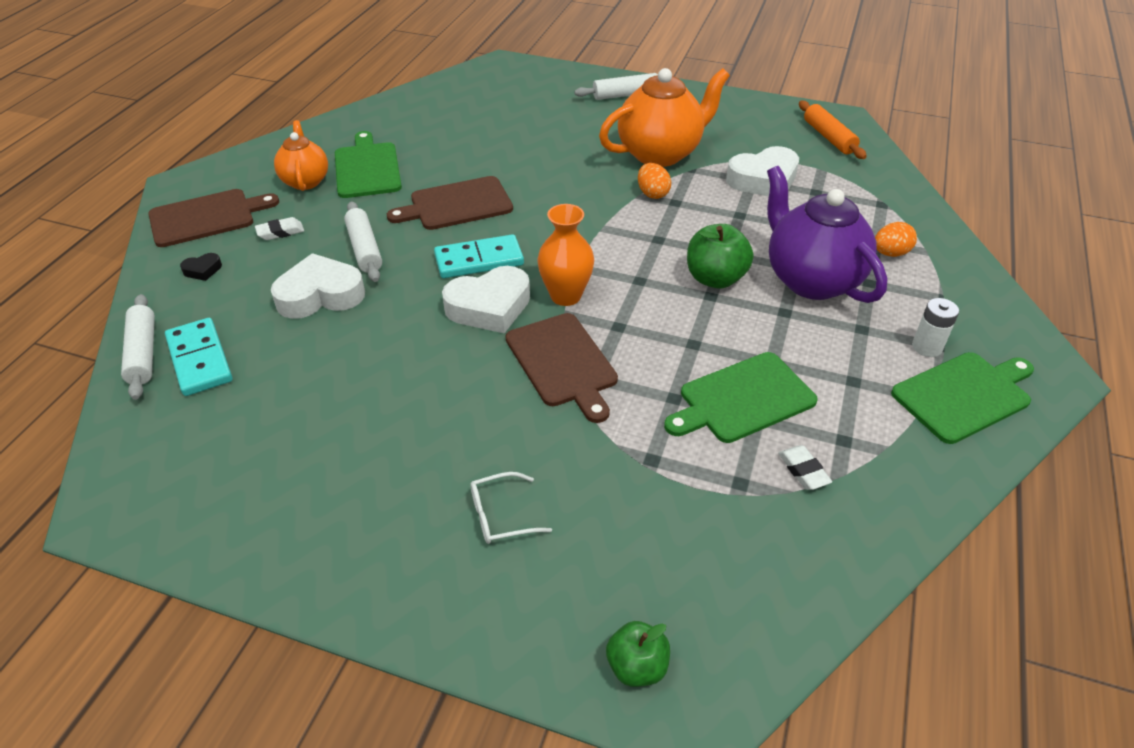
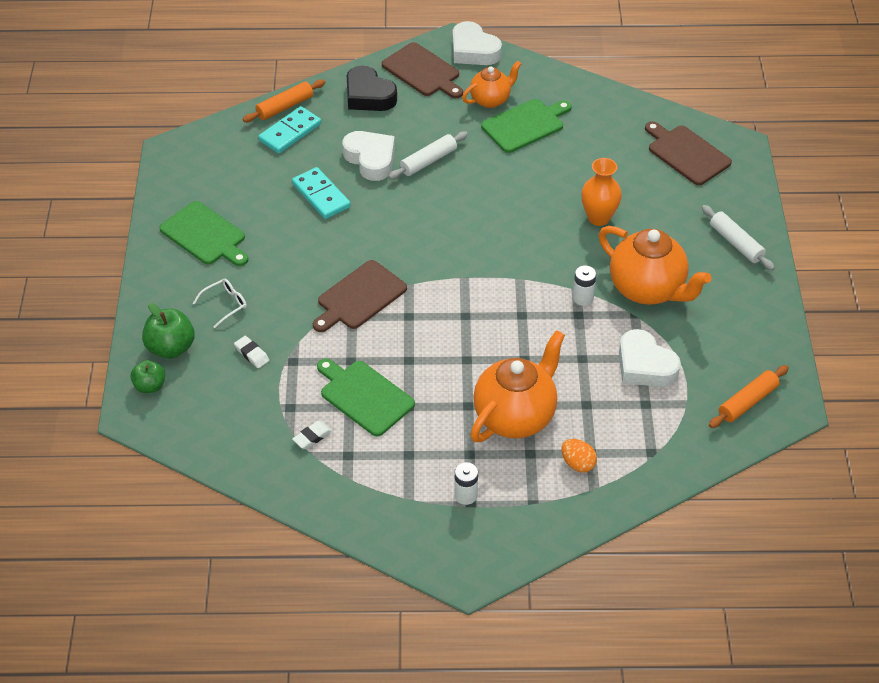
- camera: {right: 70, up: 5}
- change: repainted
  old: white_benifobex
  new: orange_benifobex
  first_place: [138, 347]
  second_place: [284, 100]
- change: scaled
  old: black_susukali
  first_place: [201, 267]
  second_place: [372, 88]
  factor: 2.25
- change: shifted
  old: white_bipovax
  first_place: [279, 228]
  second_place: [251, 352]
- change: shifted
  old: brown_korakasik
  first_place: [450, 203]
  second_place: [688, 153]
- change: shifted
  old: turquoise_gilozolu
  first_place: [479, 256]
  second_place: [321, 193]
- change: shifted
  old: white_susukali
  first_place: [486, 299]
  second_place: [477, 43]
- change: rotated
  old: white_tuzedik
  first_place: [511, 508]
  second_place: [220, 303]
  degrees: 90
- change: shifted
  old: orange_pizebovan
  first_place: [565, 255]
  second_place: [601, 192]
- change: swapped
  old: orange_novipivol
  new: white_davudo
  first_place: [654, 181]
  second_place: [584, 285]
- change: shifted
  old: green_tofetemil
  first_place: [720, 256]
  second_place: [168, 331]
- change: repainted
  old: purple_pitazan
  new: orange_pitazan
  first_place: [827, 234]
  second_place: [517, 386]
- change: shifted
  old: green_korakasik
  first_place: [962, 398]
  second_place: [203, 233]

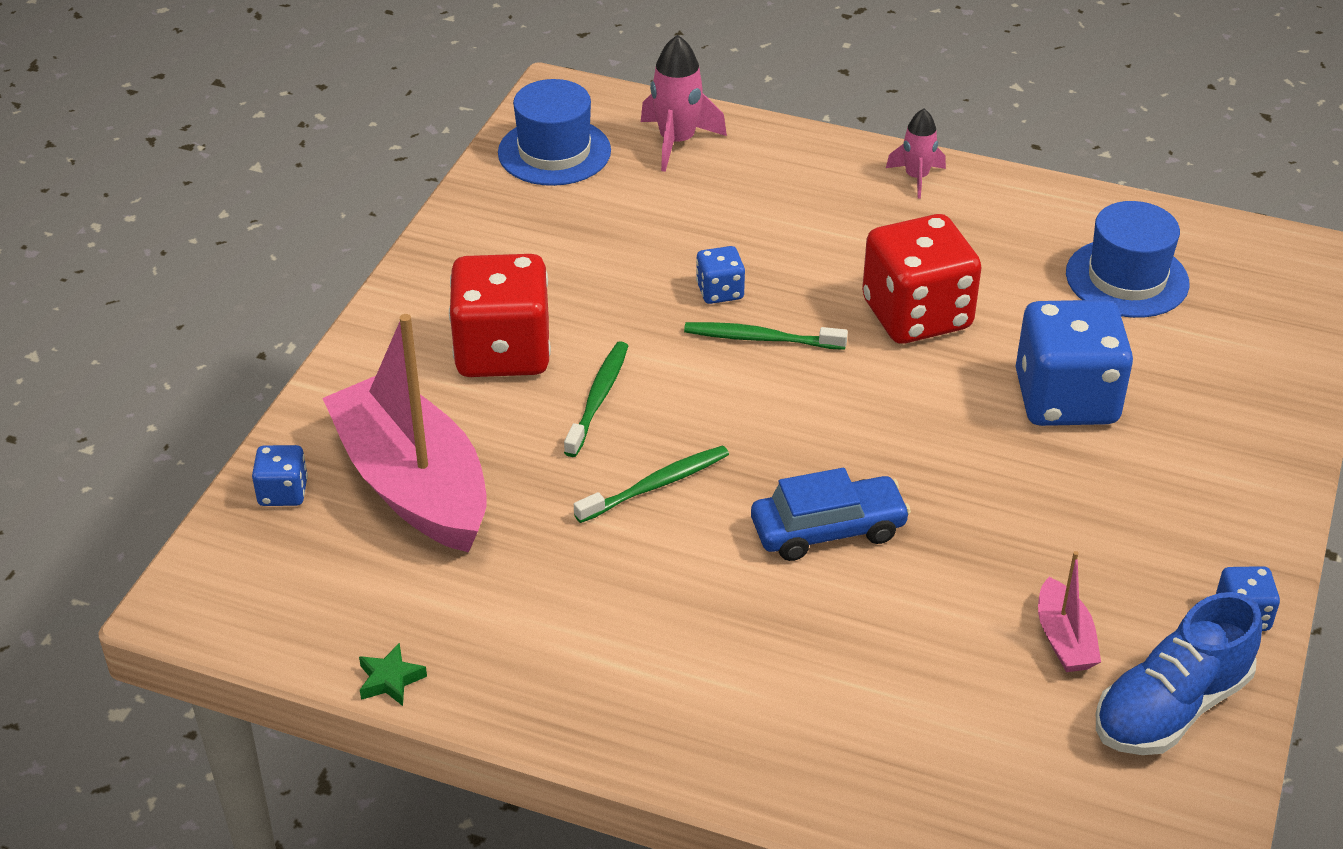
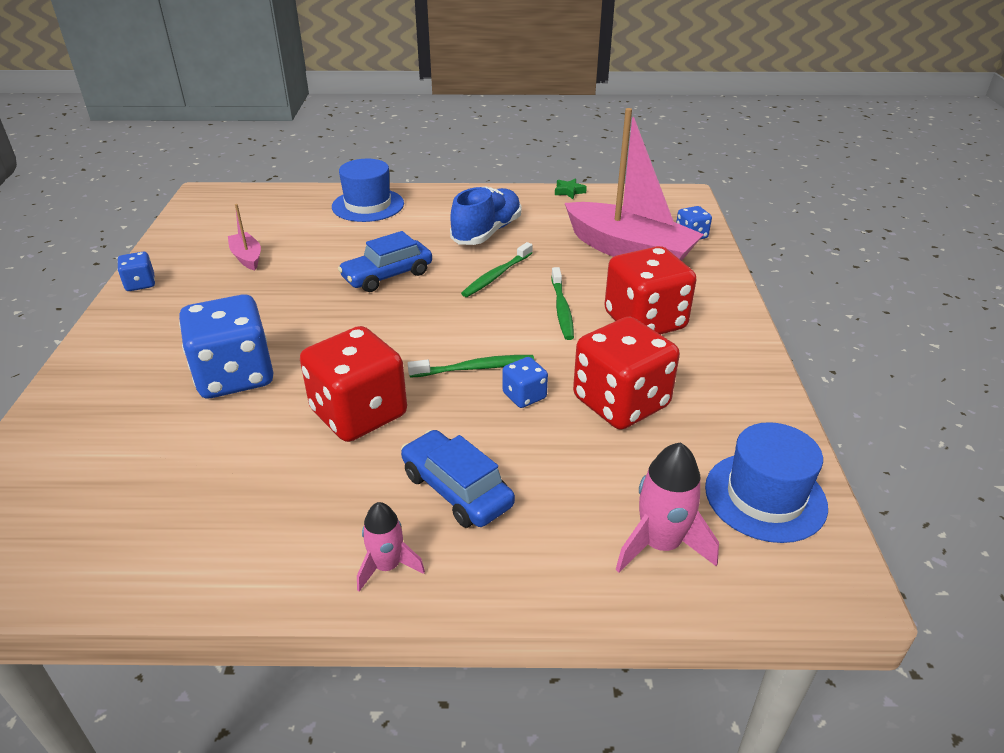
- camera: {right: 160, up: -5}
- change: shifted
  old: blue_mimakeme
  first_place: [1127, 259]
  second_place: [368, 190]
- change: shifted
  old: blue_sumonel
  first_place: [1179, 673]
  second_place: [485, 215]
- change: new
  new: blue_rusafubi
  second_place: [458, 479]
- change: new
  new: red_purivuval
  second_place: [626, 373]

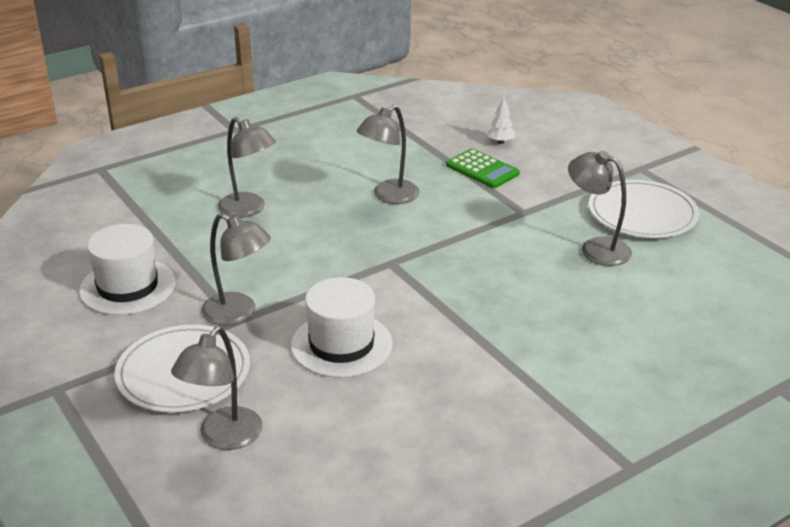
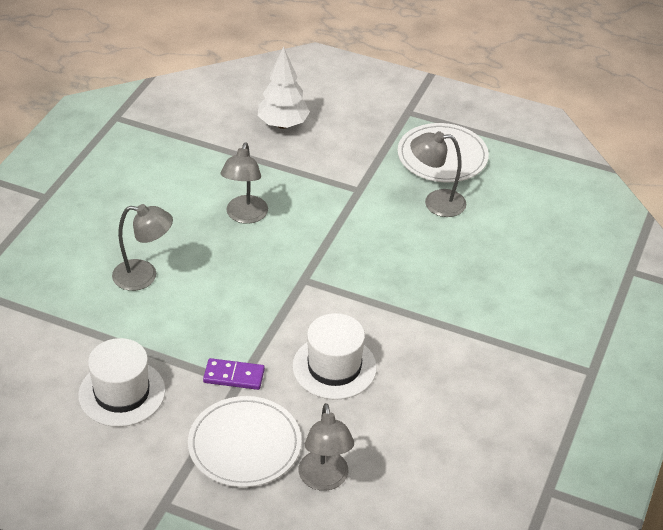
- camera: {right: -35, up: 10}
- change: swapped
  old: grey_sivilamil
  new: purple_gilozolu
  first_place: [236, 269]
  second_place: [234, 374]
- change: gone
  old: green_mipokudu
  first_place: [483, 168]
- change: scaled
  old: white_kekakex
  first_place: [501, 120]
  second_place: [284, 87]
  factor: 2.03

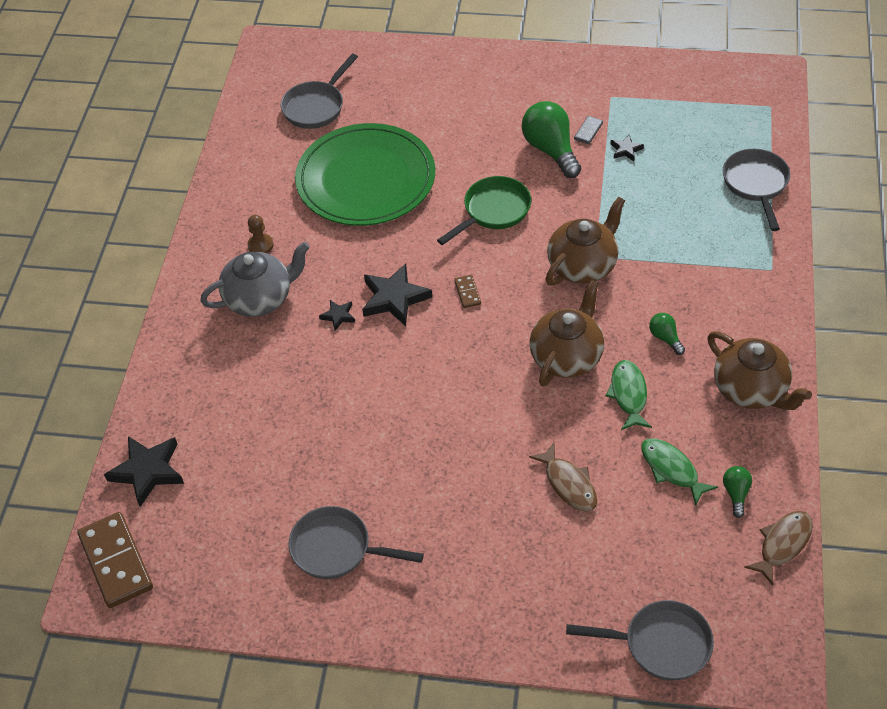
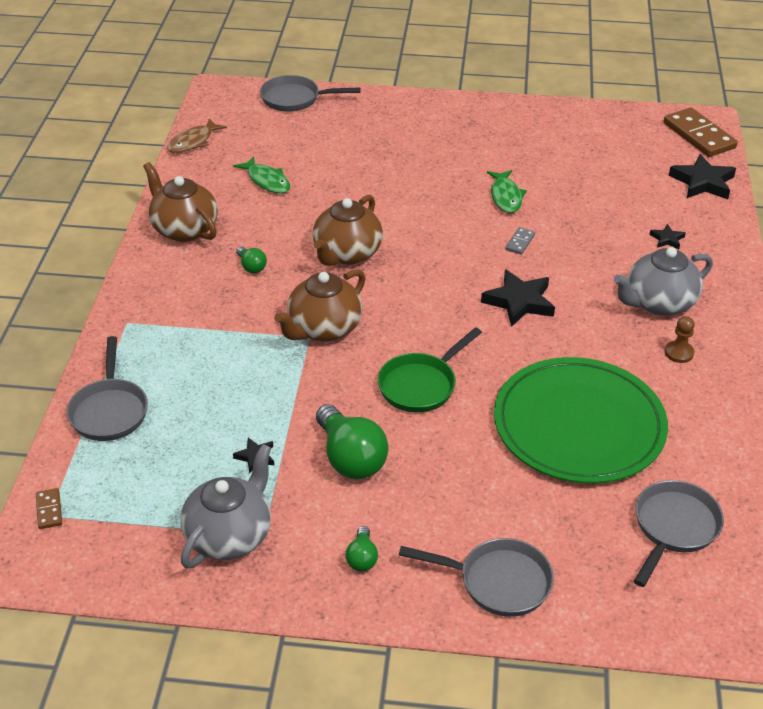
- camera: {right: 175, up: -10}
- change: shifted
  old: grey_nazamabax
  first_place: [356, 542]
  second_place: [476, 577]
- change: shifted
  old: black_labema
  first_place: [337, 315]
  second_place: [667, 236]
- change: shifted
  old: brown_gilozolu
  first_place: [467, 291]
  second_place: [49, 508]
- change: gone
  old: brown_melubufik
  first_place: [563, 477]
- change: shifted
  old: grey_gilozolu
  first_place: [588, 130]
  second_place: [520, 241]
- change: shifted
  old: green_melubufik
  first_place: [629, 395]
  second_place: [507, 191]
- change: shifted
  old: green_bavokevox
  first_place: [737, 492]
  second_place: [362, 548]
- change: new
  new: grey_pitazan
  second_place: [226, 506]

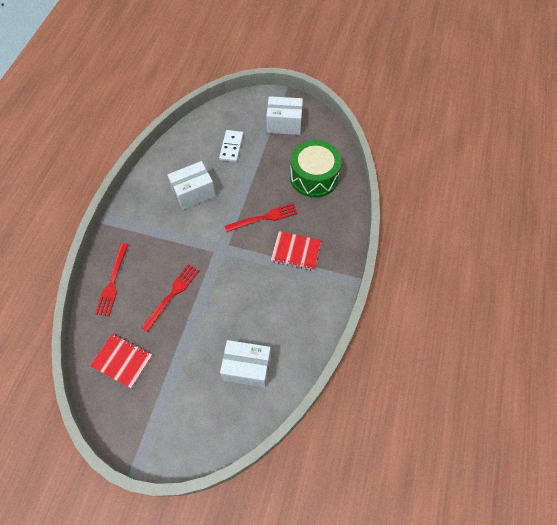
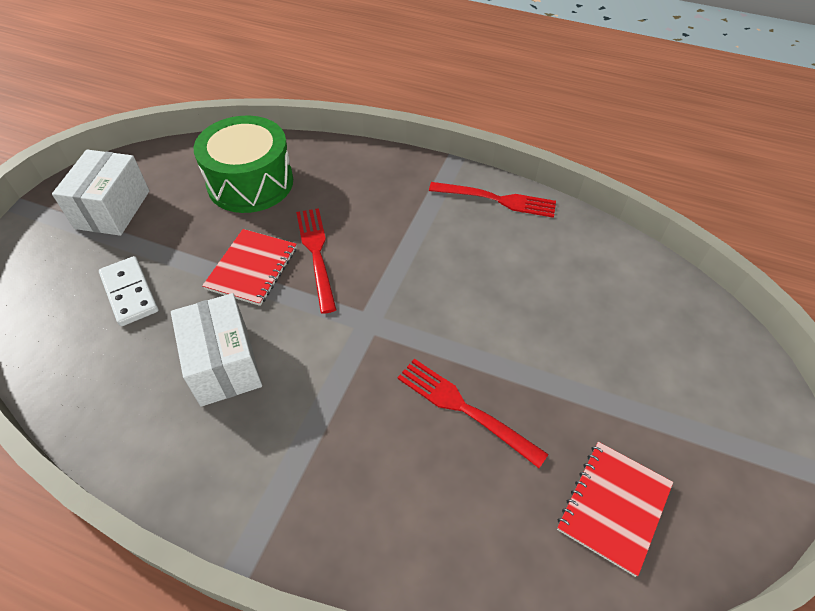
- camera: {right: -85, up: -10}
- change: shifted
  old: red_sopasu
  first_place: [112, 279]
  second_place: [492, 200]
- change: rotated
  old: white_gilozolu
  first_place: [231, 146]
  second_place: [129, 291]
  degrees: 45
- change: gone
  old: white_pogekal
  first_place: [245, 363]
- change: shifted
  old: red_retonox
  first_place: [296, 251]
  second_place: [249, 267]

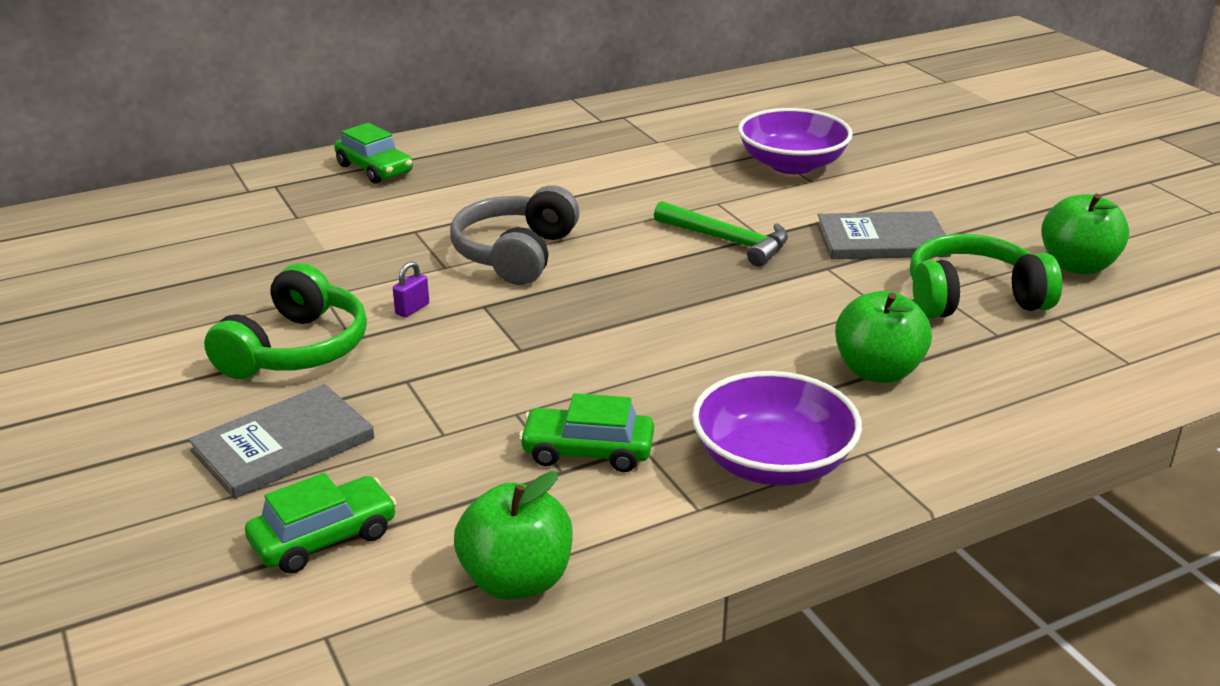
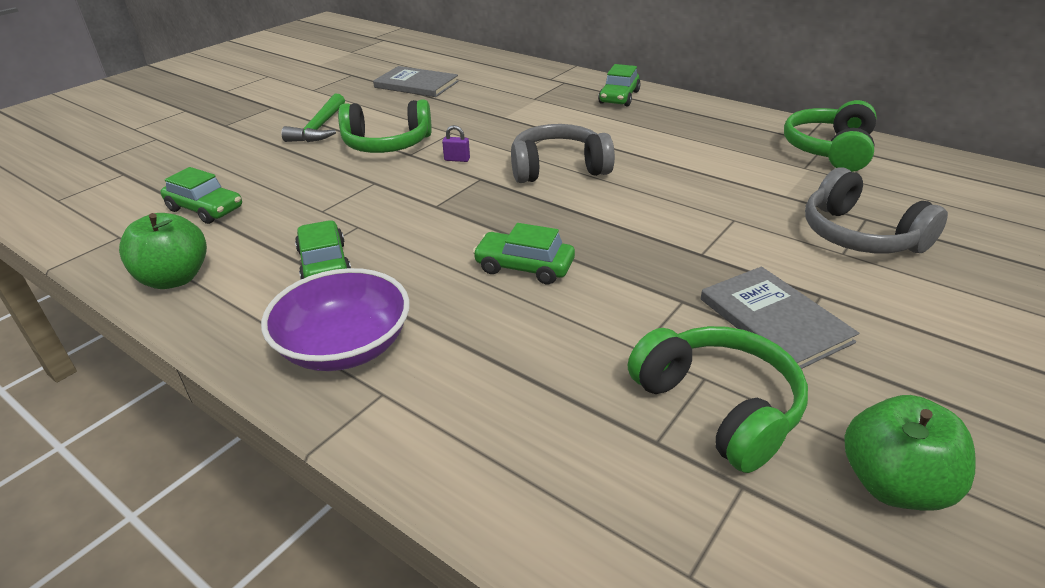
- camera: {right: 65, up: 5}
- change: shifted
  old: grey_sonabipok
  first_place: [281, 441]
  second_place: [416, 81]
- change: shifted
  old: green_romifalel
  first_place: [721, 234]
  second_place: [313, 118]
- change: swapped
  old: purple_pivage
  new: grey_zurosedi
  first_place: [795, 141]
  second_place: [876, 210]
- change: gone
  old: green_tofetemil
  first_place: [883, 337]
- change: new
  new: green_rusafubi
  second_place: [524, 253]
- change: new
  new: green_zurosedi
  second_place: [830, 136]

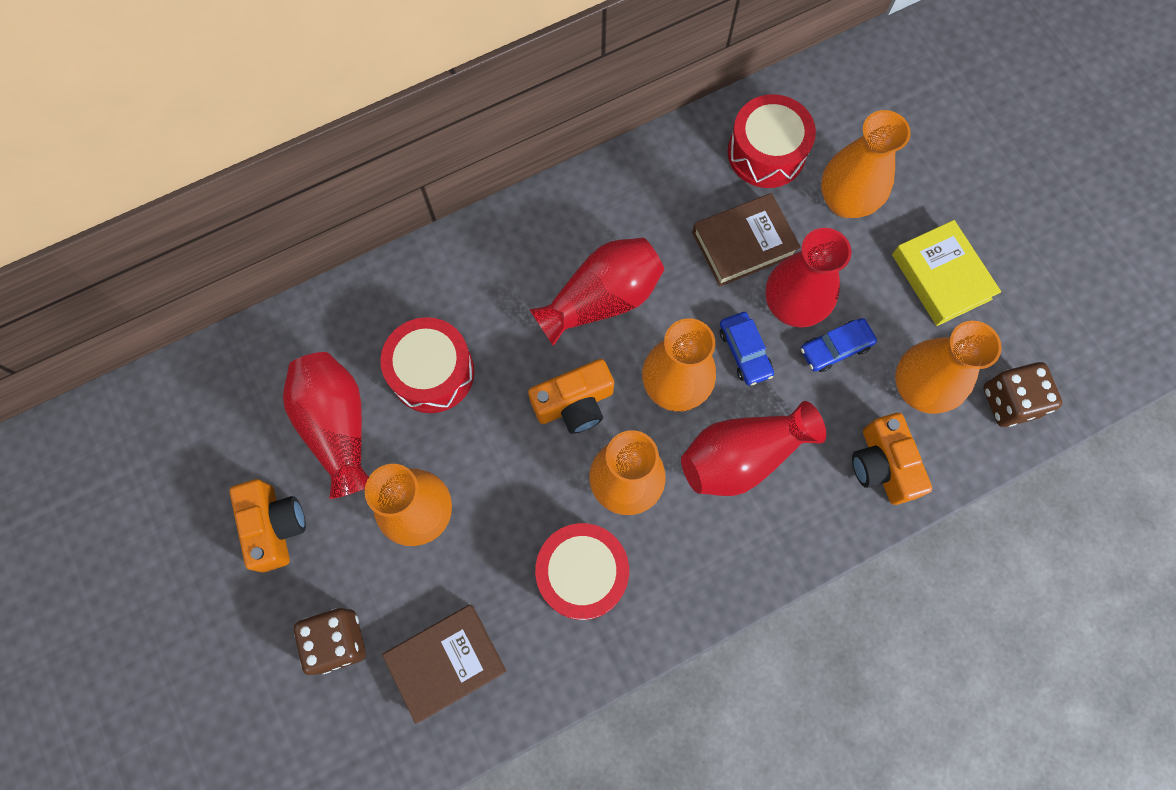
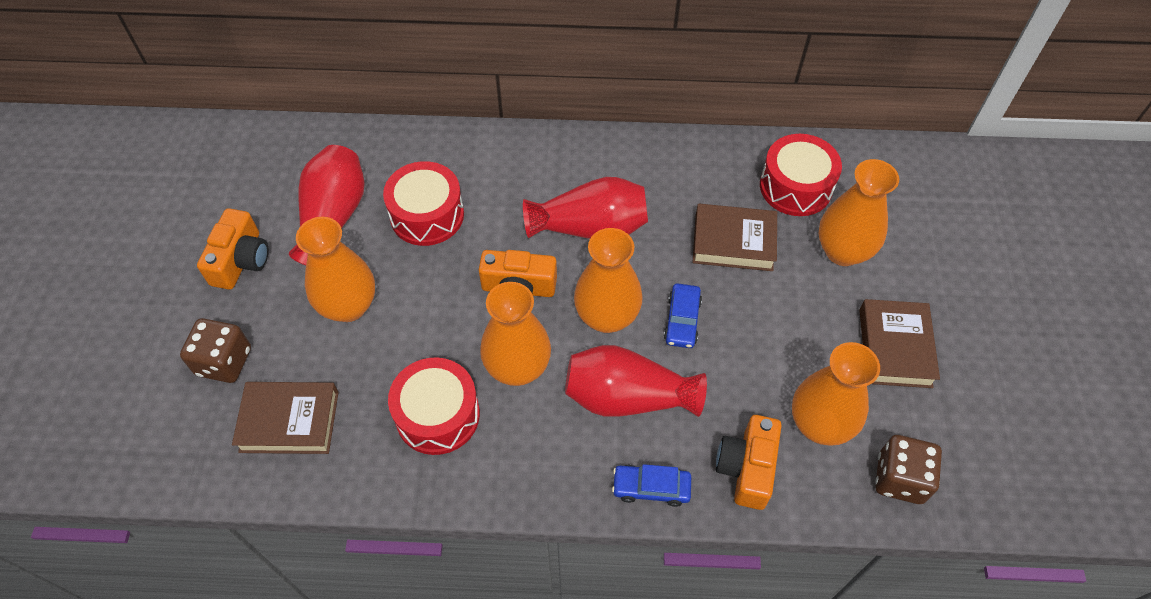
- camera: {right: 30, up: -15}
- change: gone
  old: red_pizebovan
  first_place: [808, 277]
- change: shifted
  old: blue_rusafubi
  first_place: [839, 345]
  second_place: [651, 485]
- change: repainted
  old: yellow_sonabipok
  new: brown_sonabipok
  first_place: [946, 273]
  second_place: [899, 343]

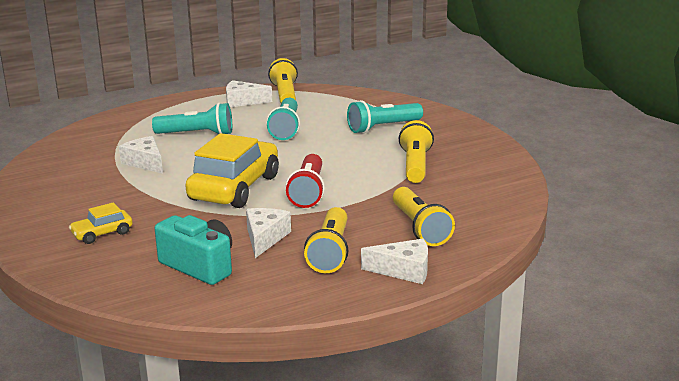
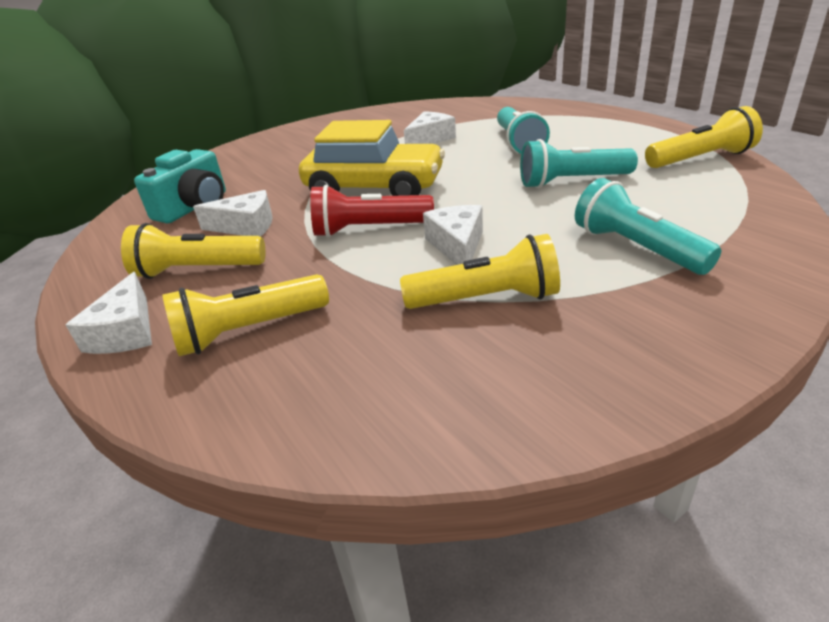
- camera: {right: 85, up: 10}
- change: gone
  old: yellow_rusafubi
  first_place: [100, 223]
- change: shifted
  old: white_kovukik
  first_place: [249, 93]
  second_place: [453, 235]

